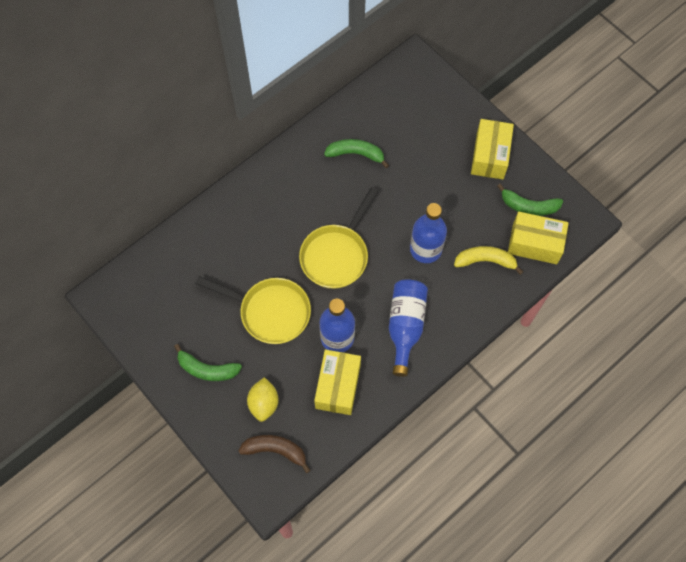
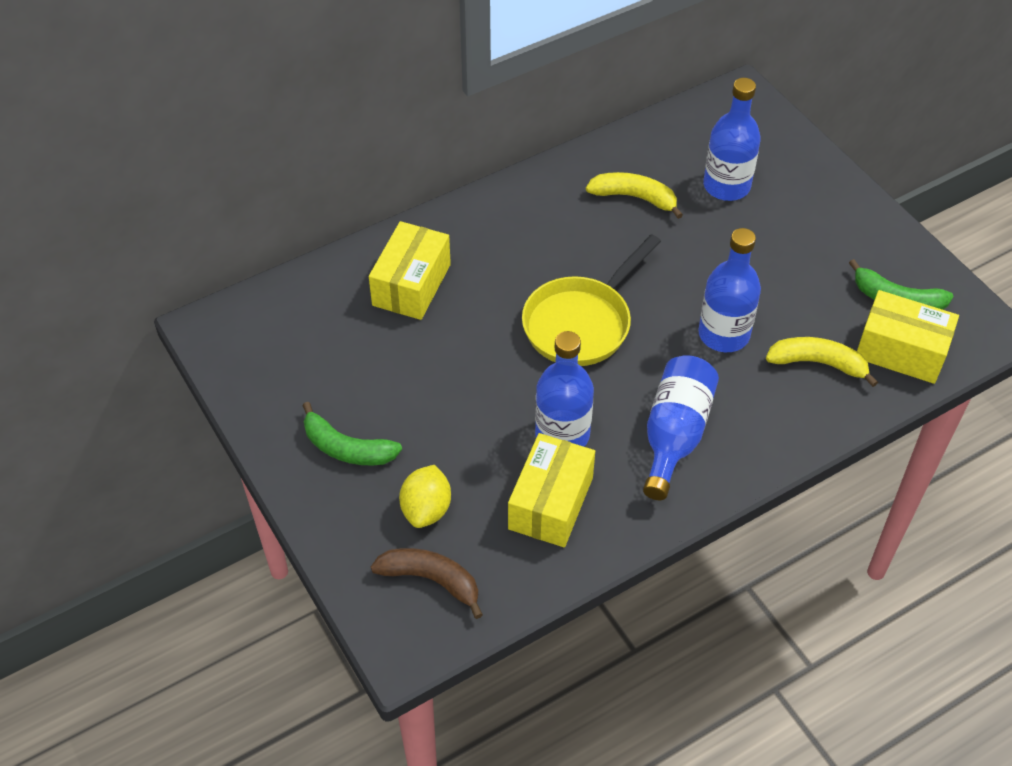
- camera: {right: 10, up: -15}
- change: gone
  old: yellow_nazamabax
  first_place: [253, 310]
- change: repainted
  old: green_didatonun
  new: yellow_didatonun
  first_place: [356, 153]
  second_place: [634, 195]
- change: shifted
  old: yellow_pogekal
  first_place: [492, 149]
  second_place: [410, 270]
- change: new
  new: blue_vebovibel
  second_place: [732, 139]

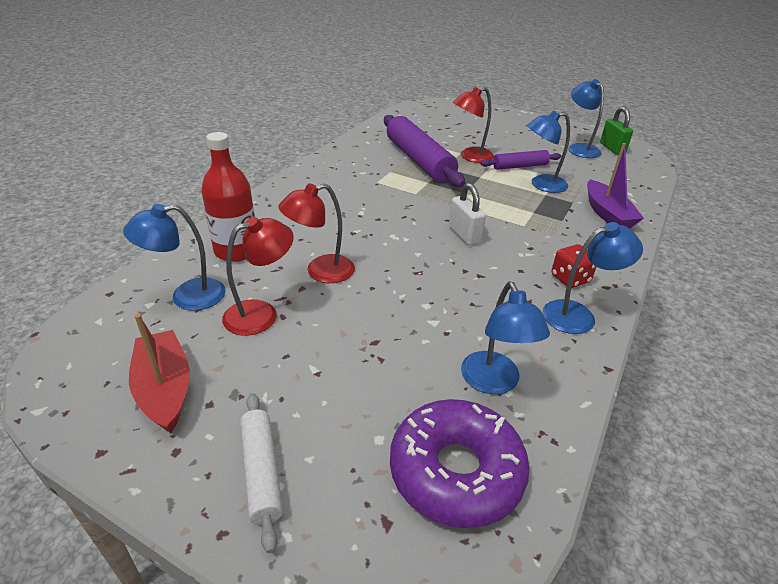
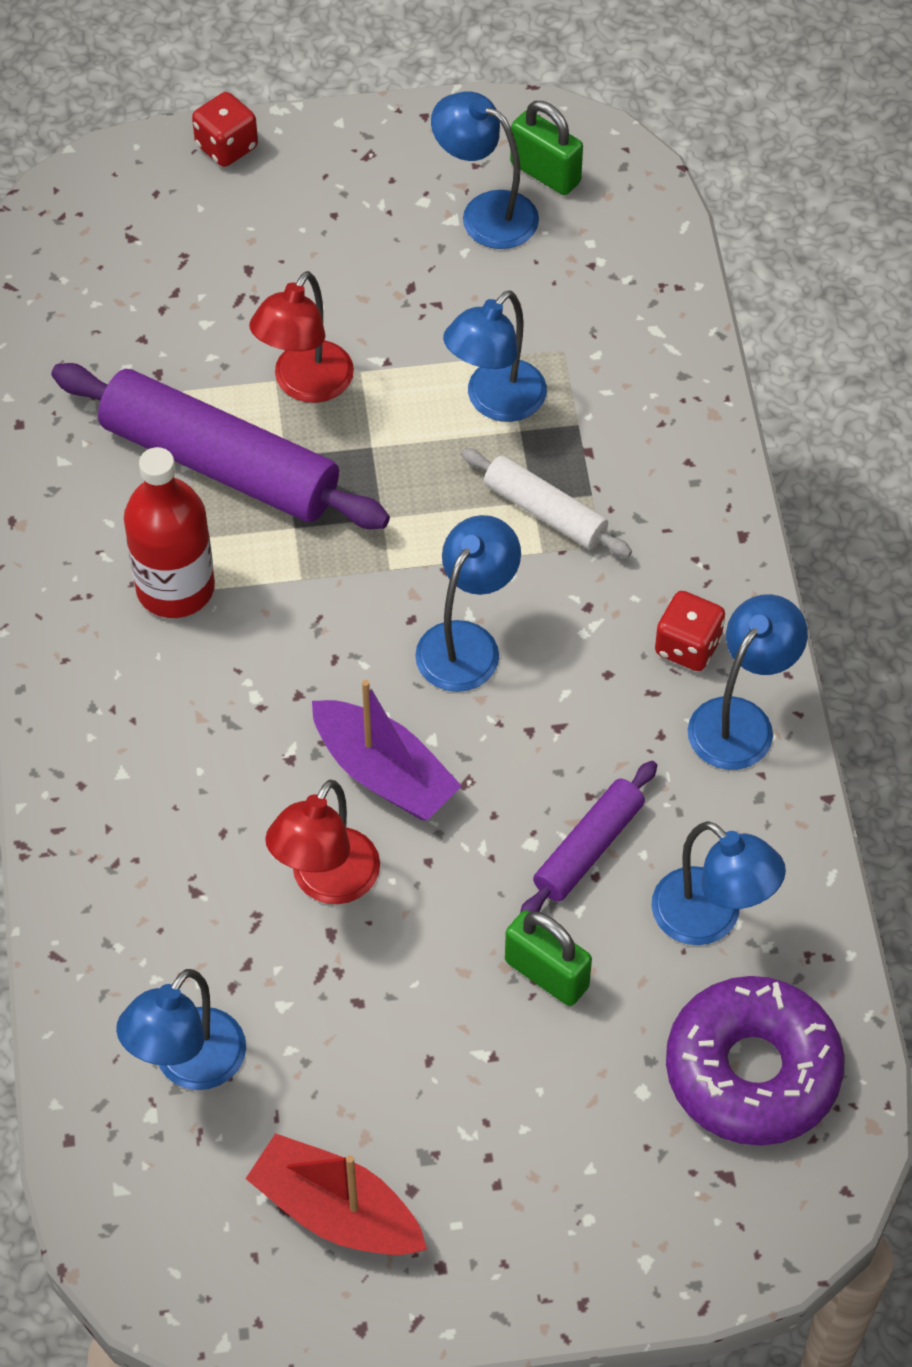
- camera: {right: -35, up: 20}
- change: shifted
  old: red_vebovibel
  first_place: [228, 197]
  second_place: [169, 532]
- change: gone
  old: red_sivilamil
  first_place: [258, 276]
- change: shifted
  old: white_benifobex
  first_place: [261, 473]
  second_place: [546, 502]
- change: swapped
  old: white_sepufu
  new: blue_sivilamil
  first_place: [467, 214]
  second_place: [468, 603]
- change: shifted
  old: purple_benifobex
  first_place: [520, 160]
  second_place: [588, 837]
- change: shifted
  old: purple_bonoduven
  first_place: [615, 186]
  second_place: [387, 750]
- change: new
  new: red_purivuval
  second_place: [225, 129]
- change: new
  new: green_sepufu
  second_place: [548, 958]

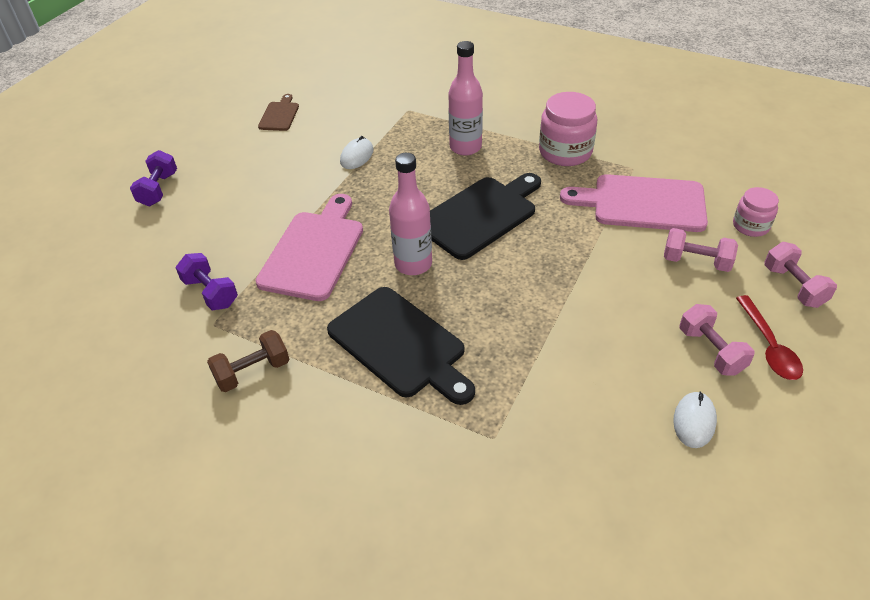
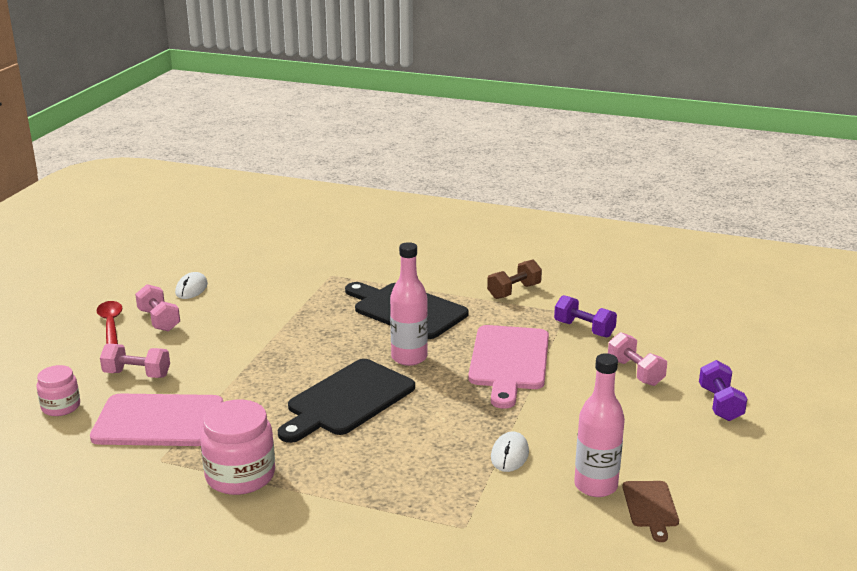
- camera: {right: 170, up: -20}
- change: shifted
  old: pink_vebovibel
  first_place: [465, 98]
  second_place: [599, 425]
- change: shifted
  old: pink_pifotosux
  first_place: [800, 275]
  second_place: [637, 359]

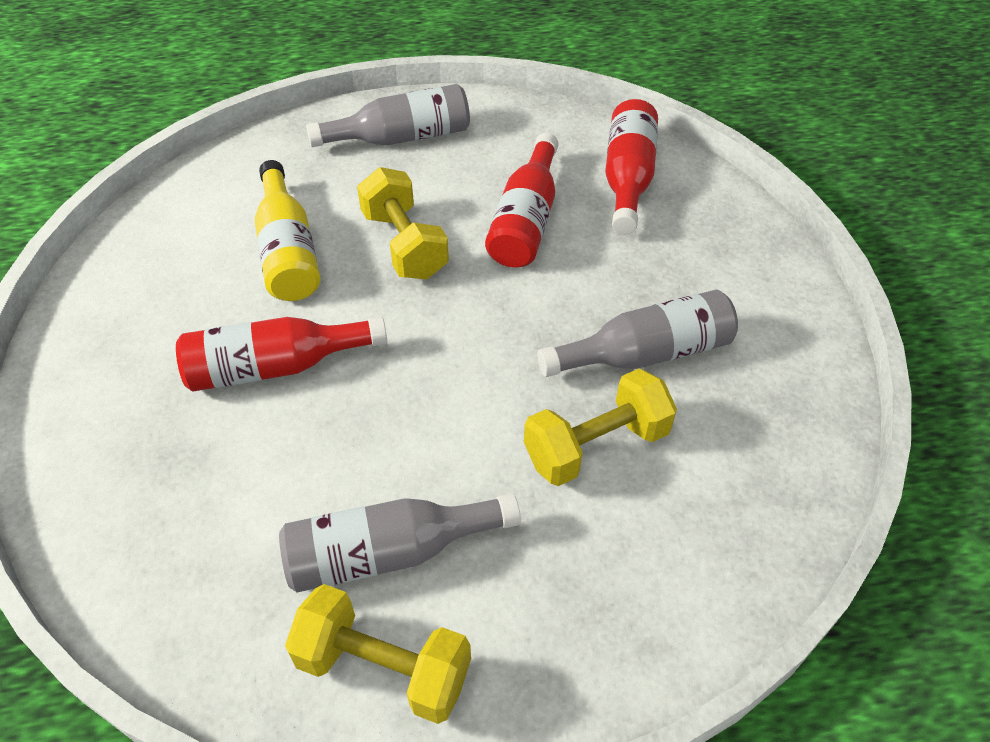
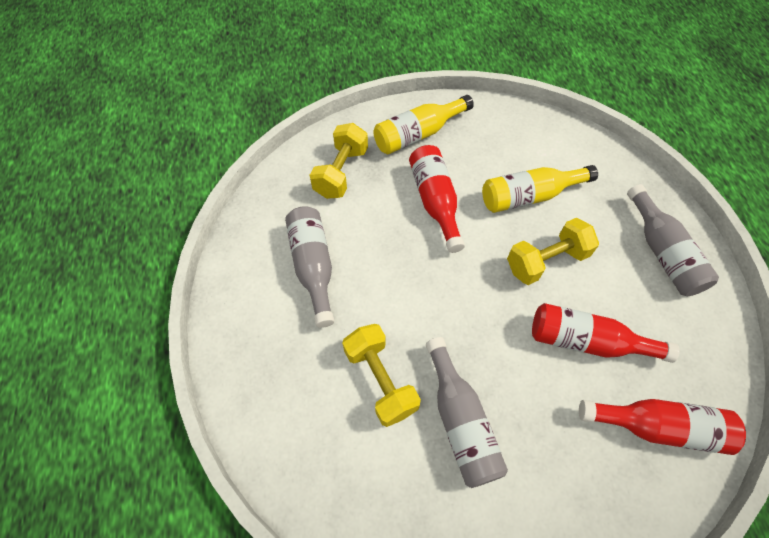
- camera: {right: 90, up: 10}
- change: shifted
  old: yellow_pifotosux
  first_place: [378, 654]
  second_place: [339, 161]
- change: new
  new: yellow_vebovibel
  second_place: [424, 124]

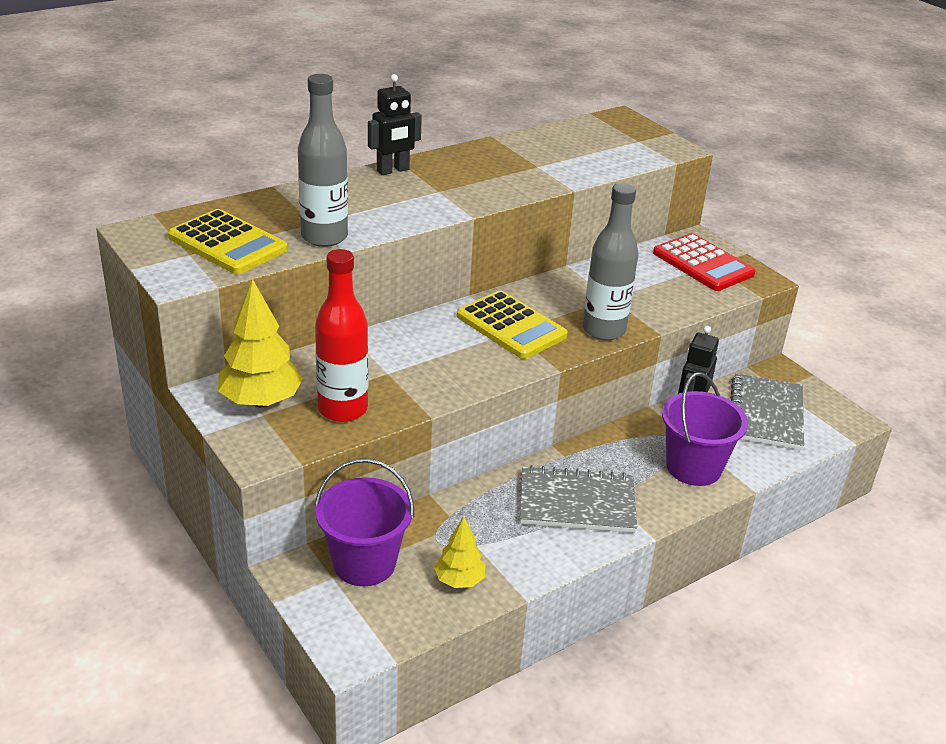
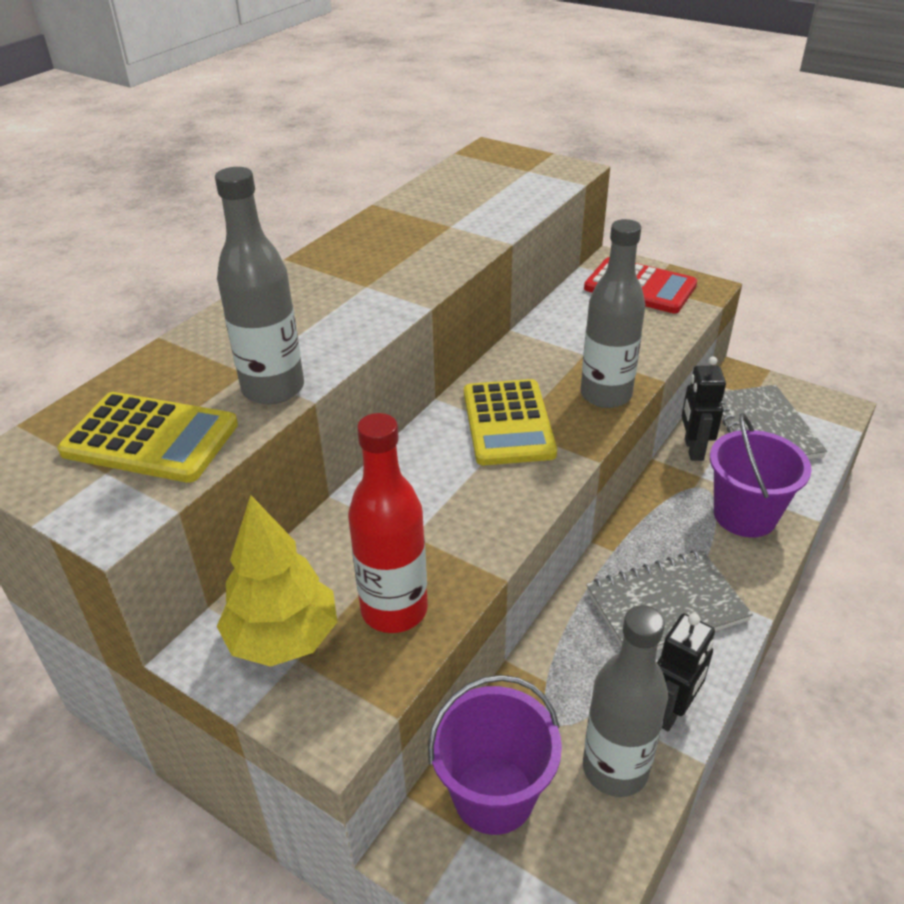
- camera: {right: -20, up: 5}
- change: shifted
  old: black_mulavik
  first_place: [395, 124]
  second_place: [686, 672]
- change: swapped
  old: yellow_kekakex
  new: grey_vebovibel
  first_place: [459, 552]
  second_place: [625, 701]
- change: rotated
  old: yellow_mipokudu
  first_place: [512, 324]
  second_place: [510, 422]
  degrees: 60

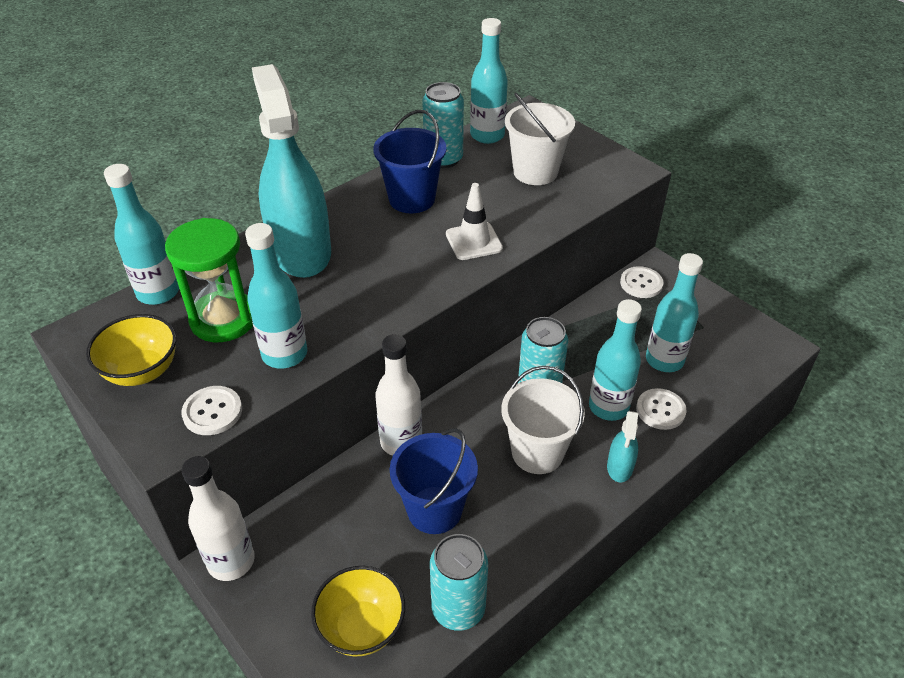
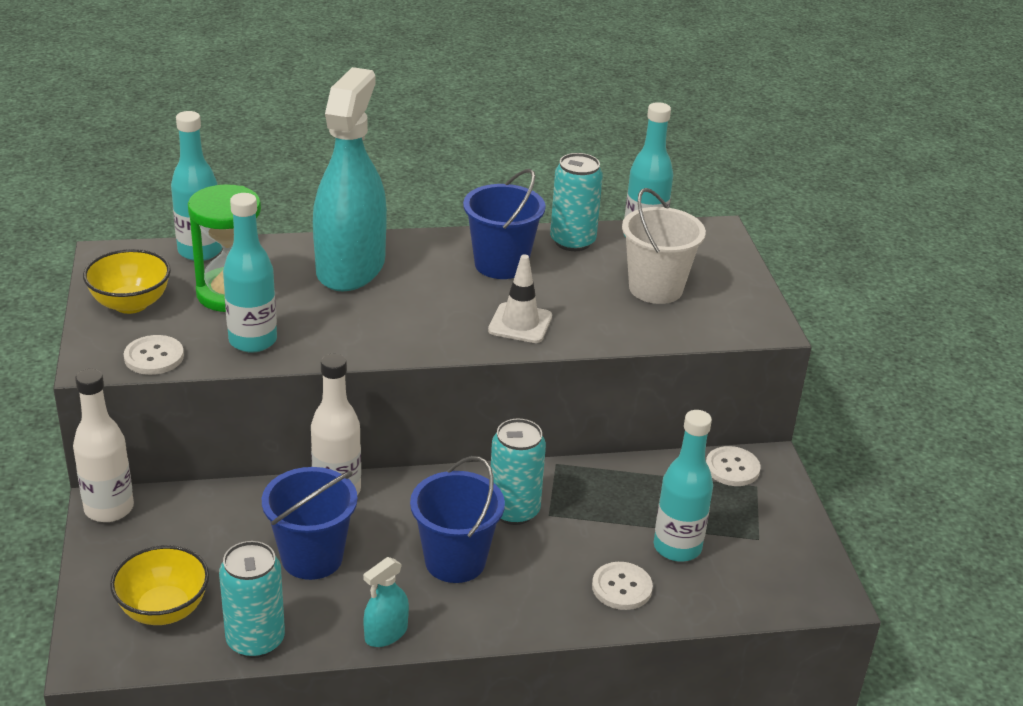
- camera: {right: 30, up: -10}
- change: repainted
  old: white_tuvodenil
  new: blue_tuvodenil
  first_place: [543, 420]
  second_place: [457, 519]
- change: gone
  old: turquoise_vebovibel
  first_place: [615, 360]
- change: shifted
  old: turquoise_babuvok
  first_place: [622, 446]
  second_place: [386, 602]

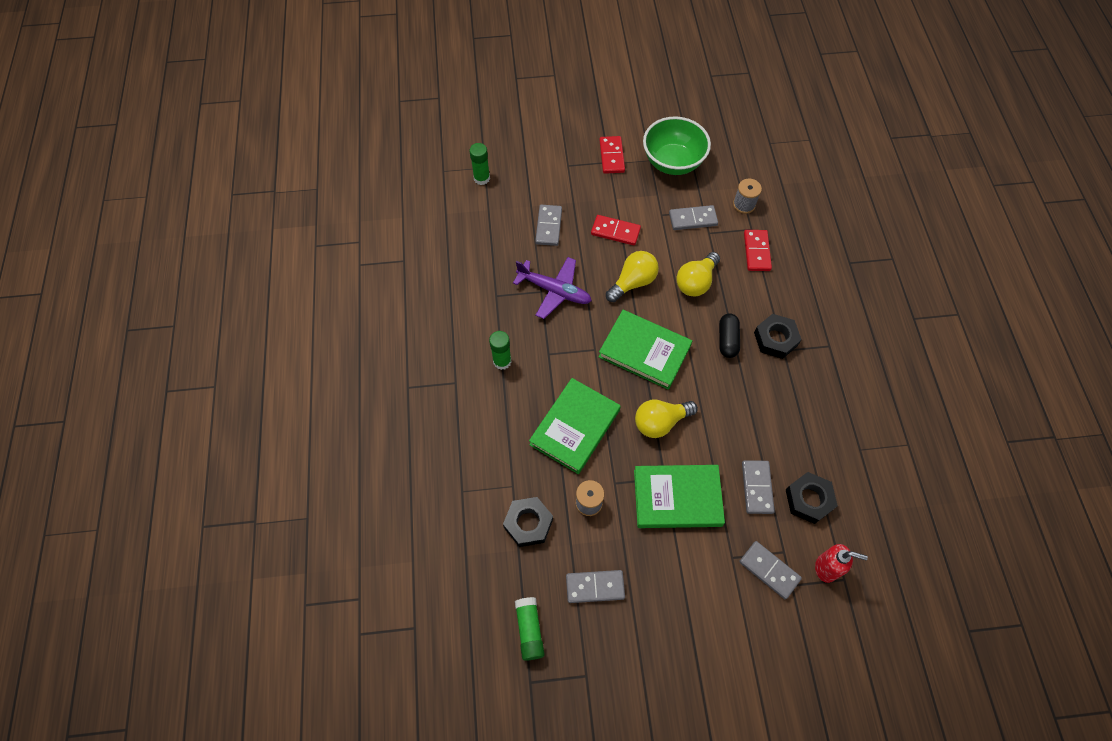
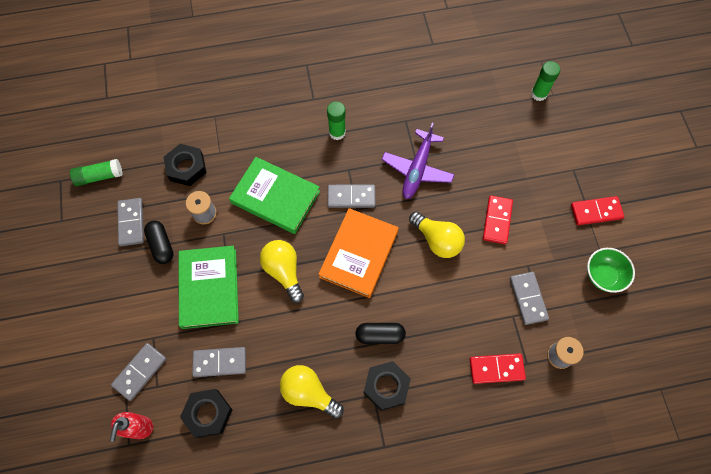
- camera: {right: 85, up: 5}
- change: shifted
  old: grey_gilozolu
  first_place: [548, 225]
  second_place: [351, 196]
- change: repainted
  old: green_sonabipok
  new: orange_sonabipok
  first_place: [645, 350]
  second_place: [359, 253]
- change: scaled
  old: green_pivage
  first_place: [677, 146]
  second_place: [611, 270]
  factor: 0.62
- change: shifted
  old: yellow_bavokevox
  first_place: [698, 274]
  second_place: [312, 392]
- change: new
  new: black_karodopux
  second_place: [159, 242]

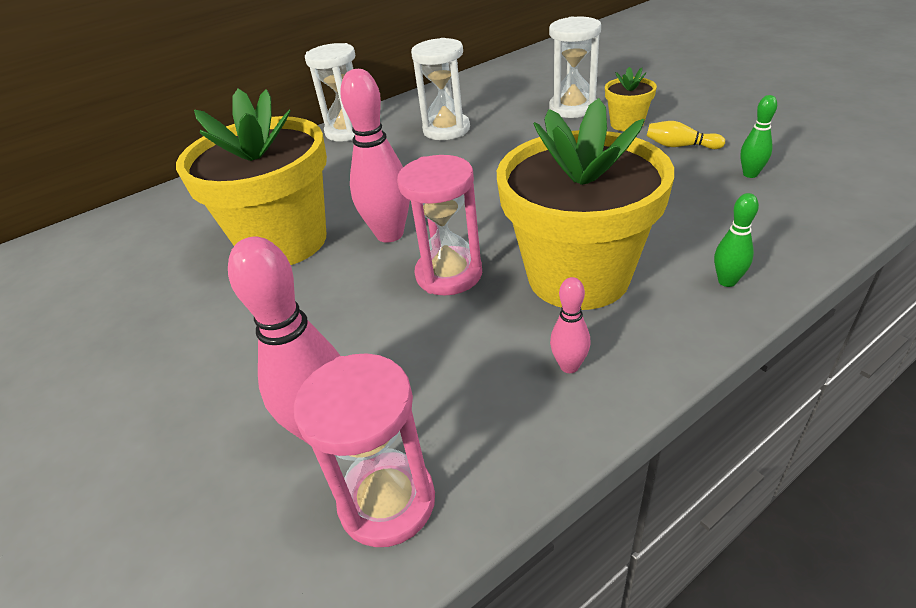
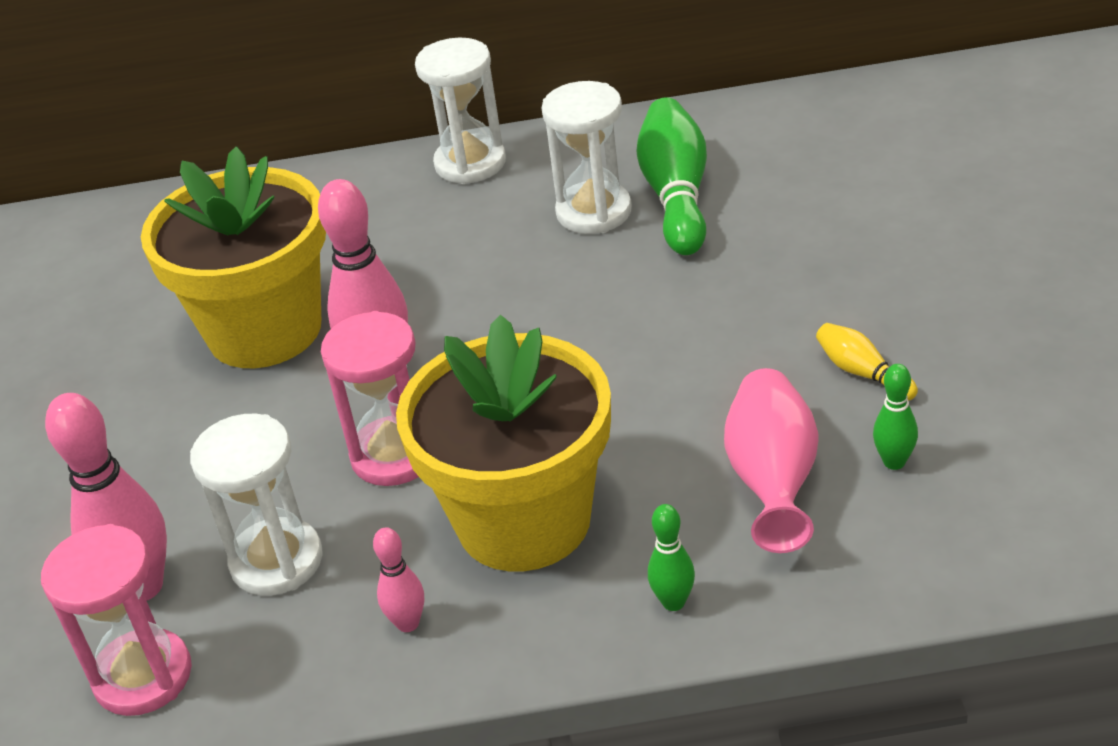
- camera: {right: 30, up: 0}
- change: shifted
  old: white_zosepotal
  first_place: [575, 67]
  second_place: [256, 505]
- change: gone
  old: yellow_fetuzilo
  first_place: [631, 99]
- change: new
  new: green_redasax
  second_place: [672, 176]
- change: new
  new: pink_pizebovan
  second_place: [771, 460]

